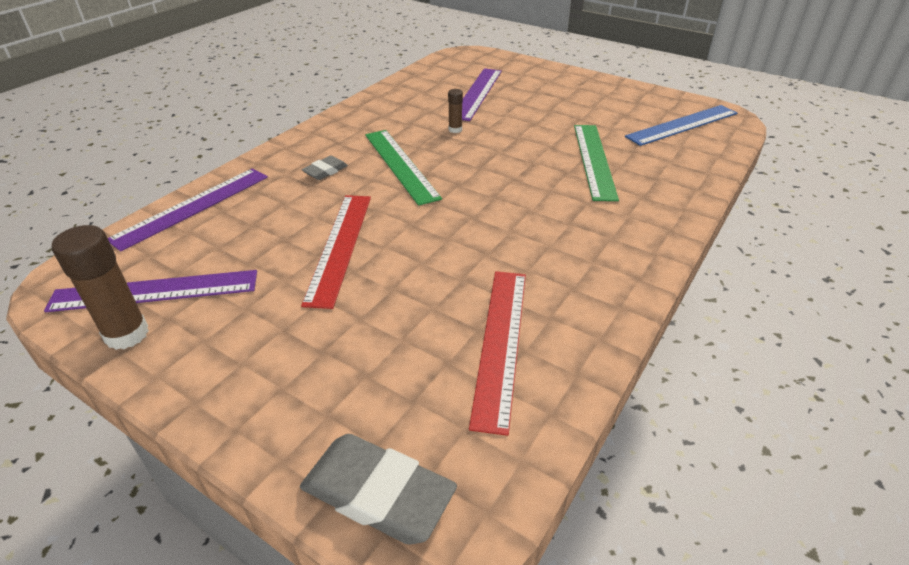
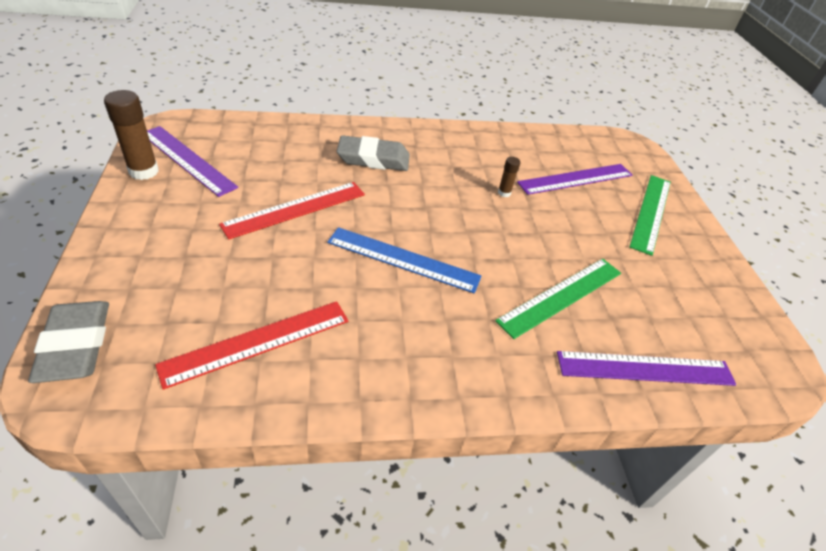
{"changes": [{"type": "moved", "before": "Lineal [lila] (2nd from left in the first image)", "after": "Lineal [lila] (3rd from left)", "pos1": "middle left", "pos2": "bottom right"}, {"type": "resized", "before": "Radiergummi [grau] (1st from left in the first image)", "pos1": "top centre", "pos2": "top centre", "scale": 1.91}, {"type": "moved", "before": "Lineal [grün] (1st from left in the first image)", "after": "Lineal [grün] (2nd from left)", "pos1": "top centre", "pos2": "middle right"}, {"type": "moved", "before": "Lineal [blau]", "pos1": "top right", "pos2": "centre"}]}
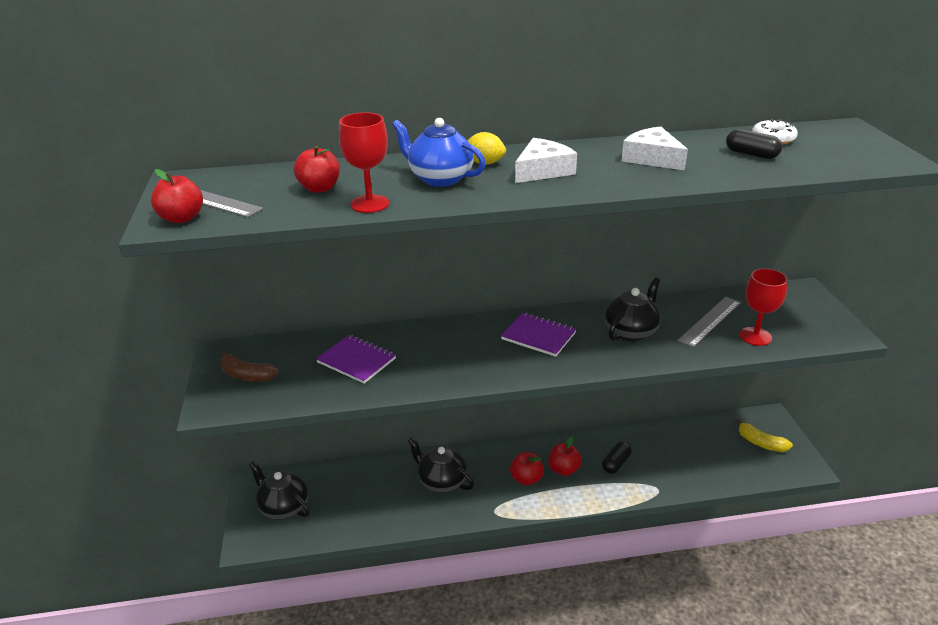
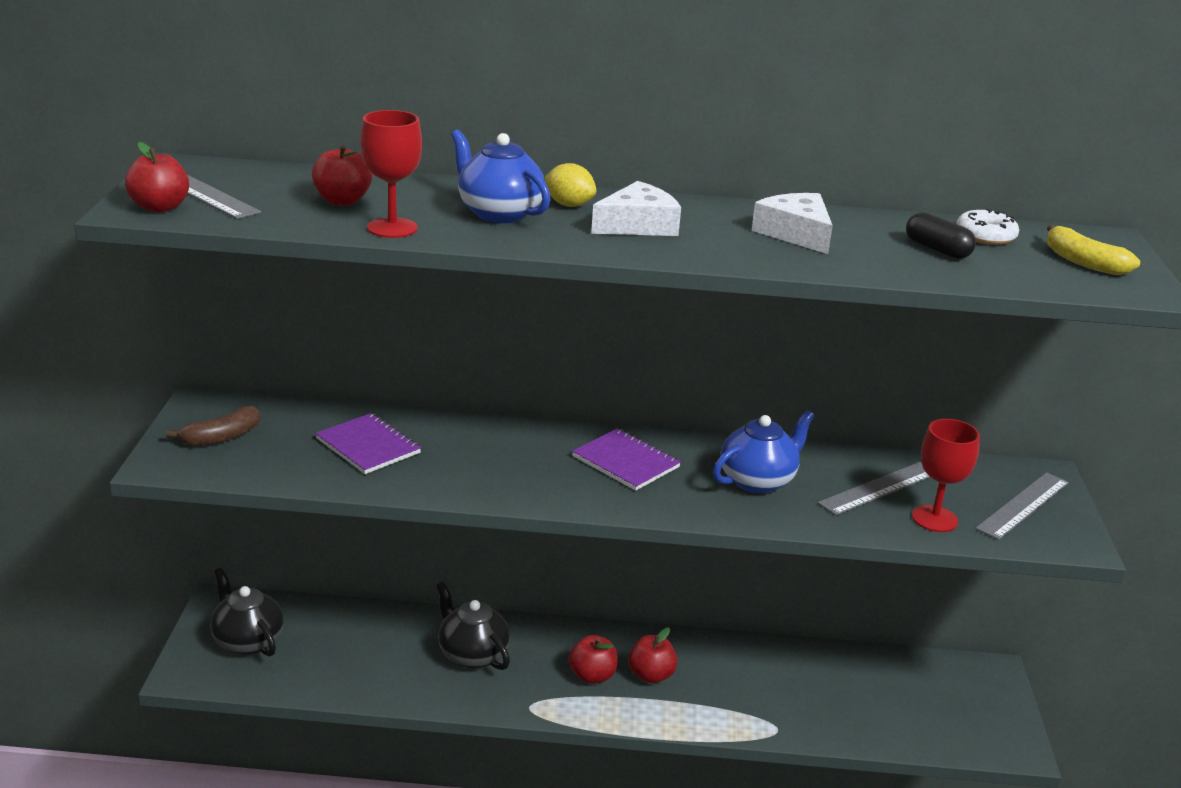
{"changes": [{"type": "turned", "before": "Banane [braun]", "pos1": "middle left", "pos2": "middle left", "turn": -75}, {"type": "removed", "before": "Kapsel [schwarz] (1st from left)", "pos1": "bottom centre"}, {"type": "recoloured", "before": "Teekanne [schwarz] (3rd from left)", "after": "Teekanne [blau] (2nd from left)", "pos1": "middle right", "pos2": "centre"}, {"type": "moved", "before": "Banane [gelb]", "pos1": "bottom right", "pos2": "top right"}, {"type": "added", "after": "Lineal [grau] (3rd from left)", "pos2": "middle right"}]}
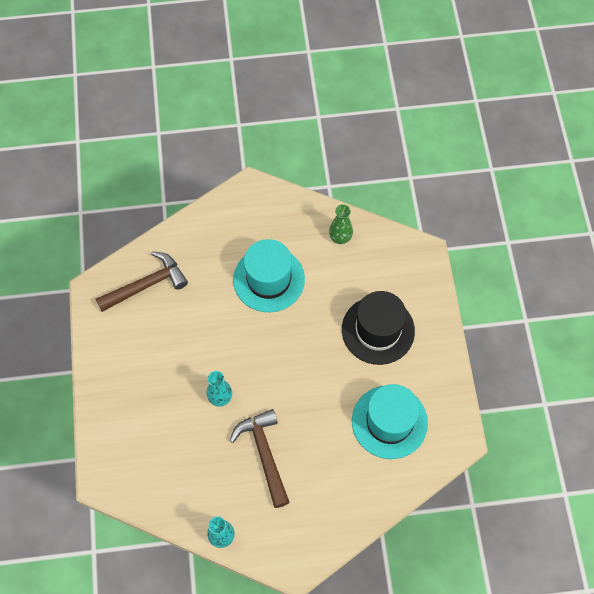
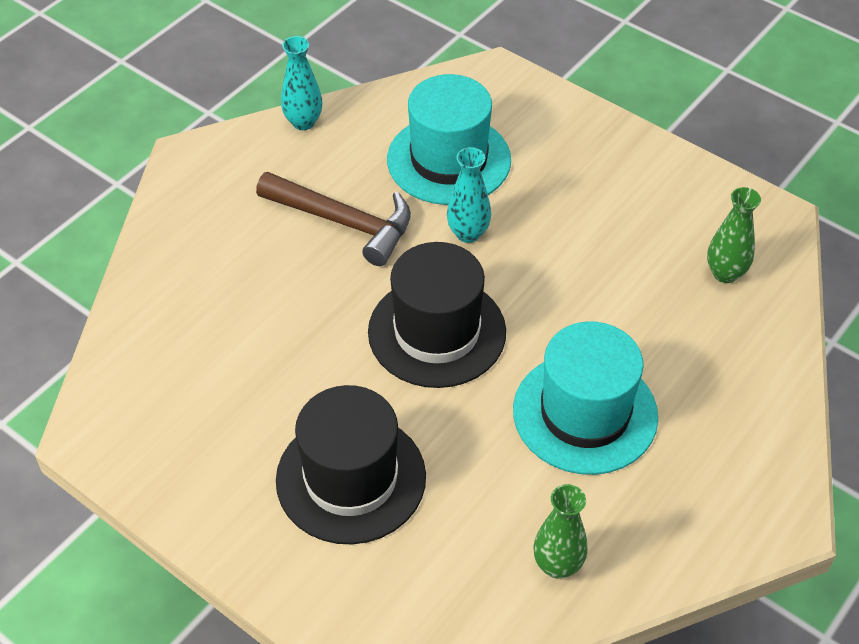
{"changes": [{"type": "replaced", "before": "Hammer [braun] (1st from left)", "after": "Vase [grün] (2nd from left)", "pos1": "middle left", "pos2": "middle right"}, {"type": "moved", "before": "Hut [türkis] (2nd from left in the first image)", "after": "Hut [türkis] (1st from left)", "pos1": "bottom centre", "pos2": "top centre"}, {"type": "added", "after": "Hut [schwarz] (2nd from left)", "pos2": "centre"}]}
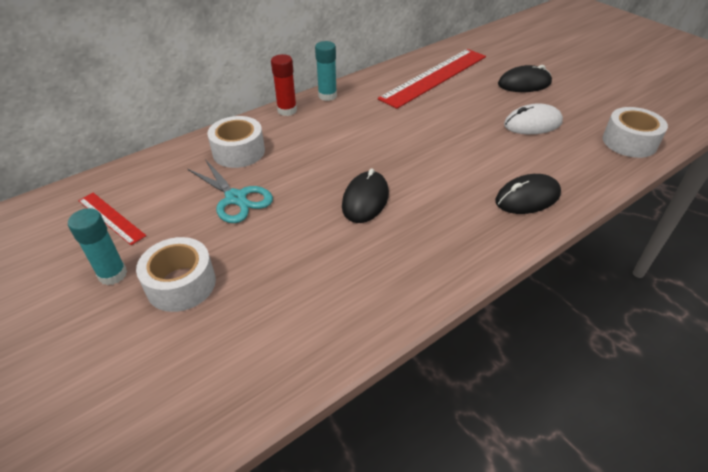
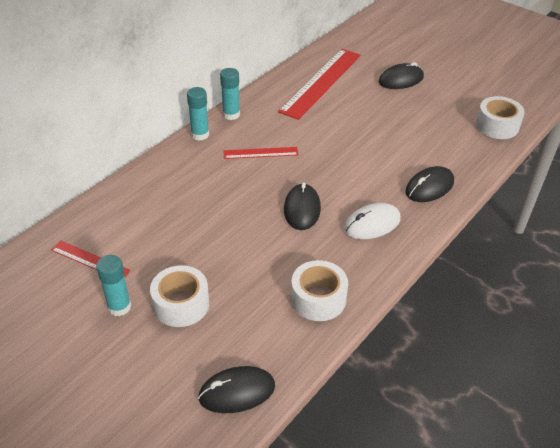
{"changes": [{"type": "removed", "before": "Schere [türkis]", "pos1": "middle left"}, {"type": "moved", "before": "Klebeband [weiß] (2nd from left)", "pos1": "top centre", "pos2": "centre"}, {"type": "recoloured", "before": "Klebestift [rot]", "after": "Klebestift [türkis] (2nd from left)", "pos1": "top centre", "pos2": "top centre"}, {"type": "moved", "before": "Computermaus [weiß]", "pos1": "top right", "pos2": "centre"}, {"type": "added", "after": "Computermaus [schwarz] (1st from left)", "pos2": "bottom centre"}, {"type": "added", "after": "Lineal [rot] (2nd from left)", "pos2": "centre"}]}
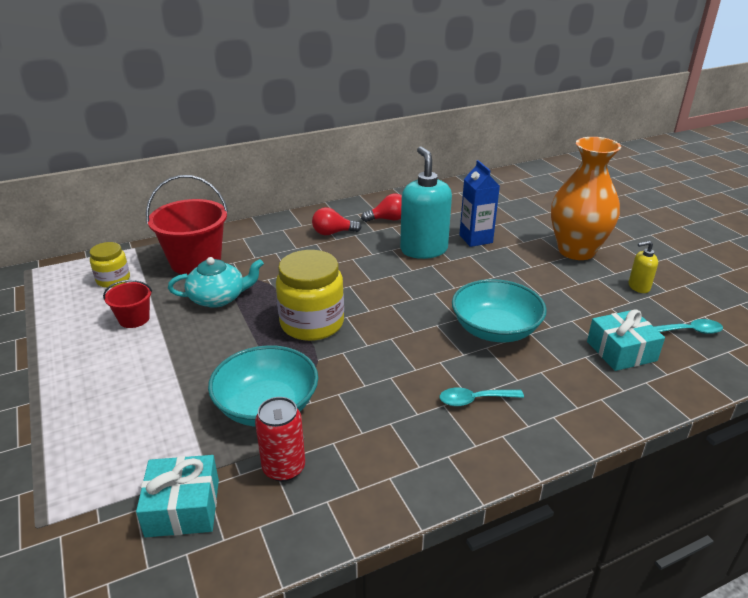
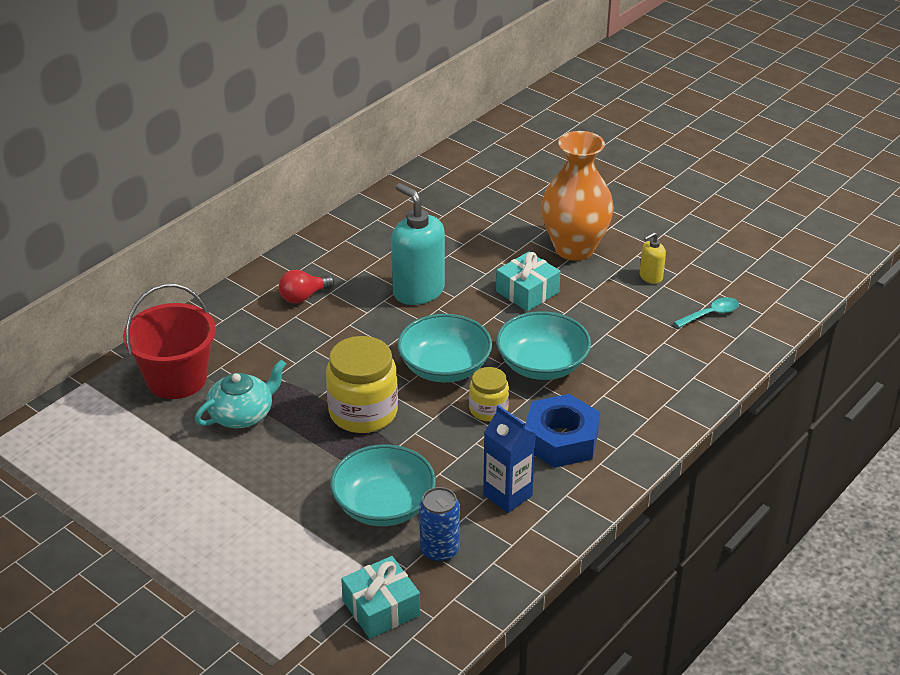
{"changes": [{"type": "moved", "before": "Einmachglas [gelb] (1st from left in the first image)", "after": "Einmachglas [gelb] (2nd from left)", "pos1": "middle left", "pos2": "centre"}, {"type": "removed", "before": "Eimer [rot] (1st from left)", "pos1": "middle left"}, {"type": "recoloured", "before": "Dose [rot]", "after": "Dose [blau]", "pos1": "bottom centre", "pos2": "bottom centre"}, {"type": "removed", "before": "Glühbirne [rot] (2nd from left)", "pos1": "centre"}, {"type": "replaced", "before": "Löffel [türkis] (1st from left)", "after": "Sechskantmutter [blau]", "pos1": "centre", "pos2": "centre"}, {"type": "moved", "before": "Getränkekarton [blau]", "pos1": "centre", "pos2": "bottom centre"}, {"type": "moved", "before": "Geschenk [türkis] (2nd from left)", "pos1": "middle right", "pos2": "centre"}, {"type": "added", "after": "Schüssel [türkis] (2nd from left)", "pos2": "centre"}]}
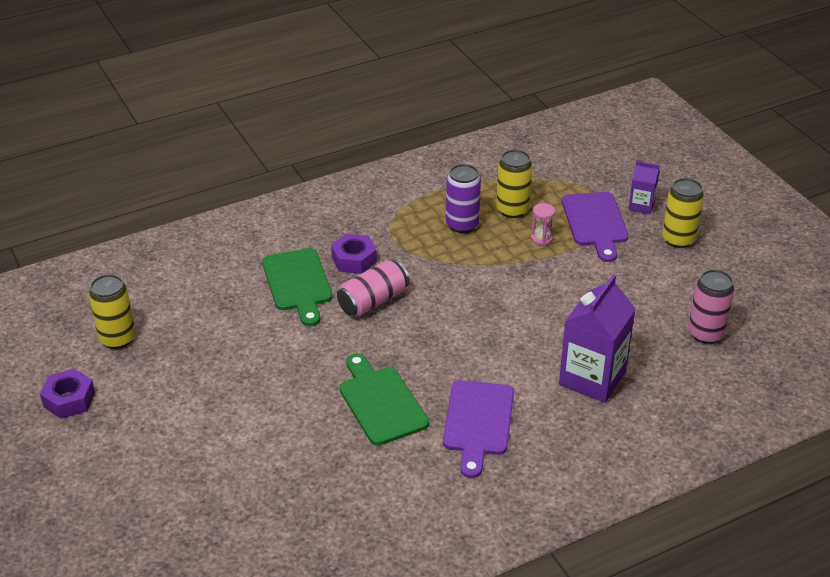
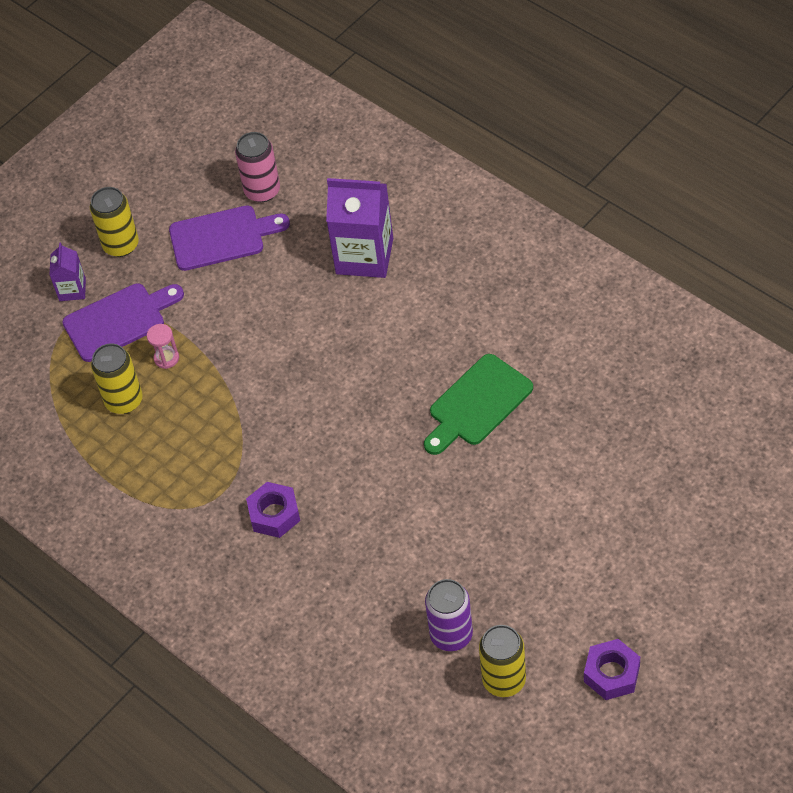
{"changes": [{"type": "removed", "before": "Schneidebrett [grün] (1st from left)", "pos1": "centre"}, {"type": "removed", "before": "Dose [rosa] (1st from left)", "pos1": "centre"}, {"type": "moved", "before": "Schneidebrett [lila] (1st from left in the first image)", "after": "Schneidebrett [lila] (2nd from left)", "pos1": "bottom centre", "pos2": "top left"}, {"type": "moved", "before": "Dose [lila]", "pos1": "centre", "pos2": "bottom centre"}]}
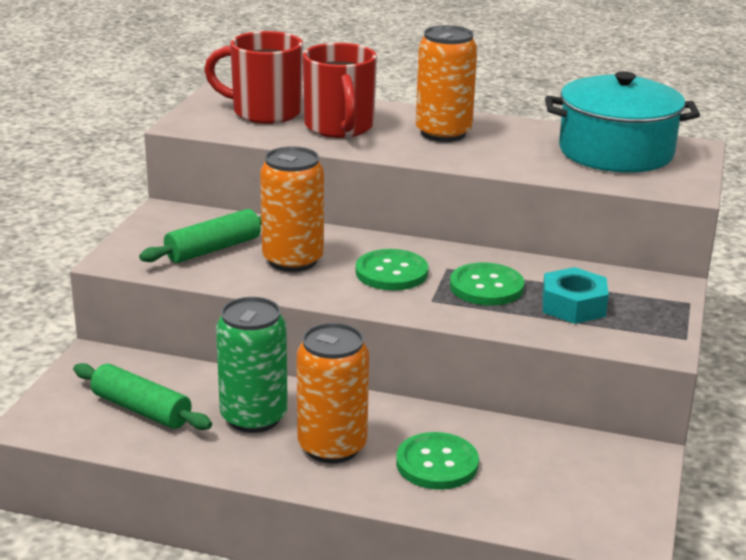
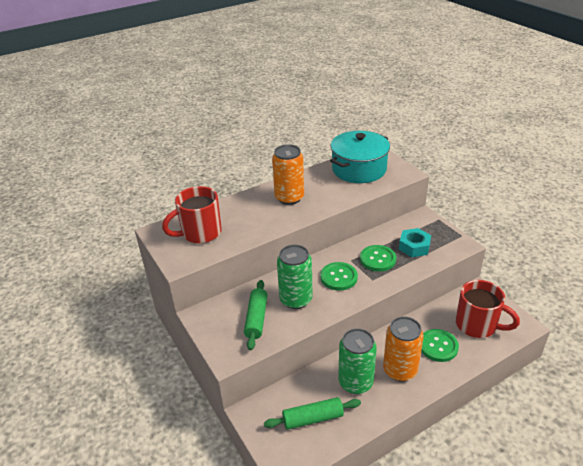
{"changes": [{"type": "recoloured", "before": "Dose [orange] (1st from left)", "after": "Dose [grün] (1st from left)", "pos1": "centre", "pos2": "centre"}, {"type": "moved", "before": "Tasse [rot] (2nd from left)", "pos1": "top centre", "pos2": "middle right"}]}
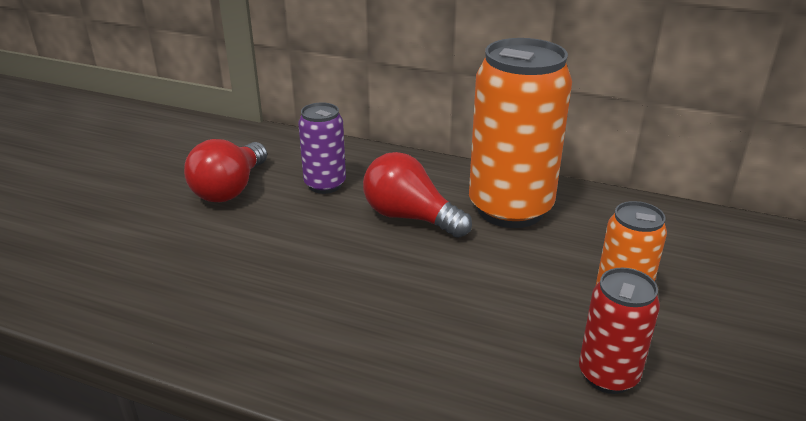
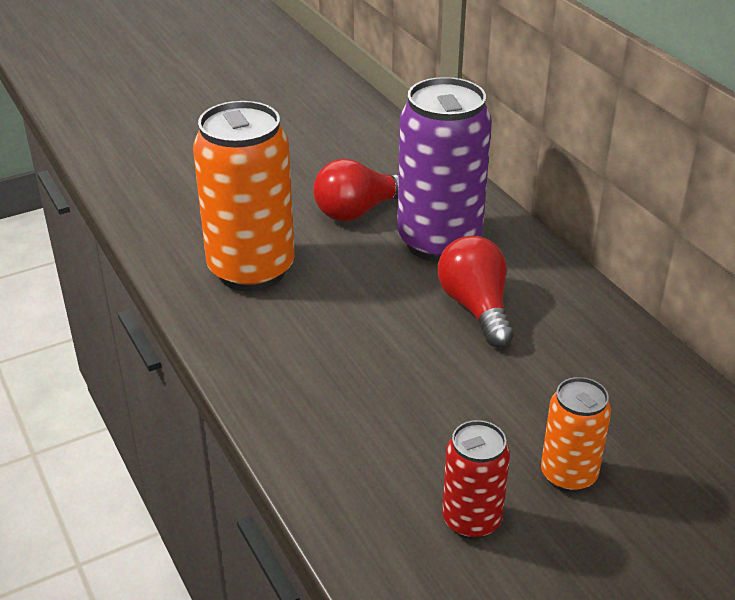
{"changes": [{"type": "resized", "before": "Dose [lila]", "pos1": "centre", "pos2": "top centre", "scale": 1.9}, {"type": "moved", "before": "Dose [orange] (1st from left)", "pos1": "top centre", "pos2": "top left"}]}
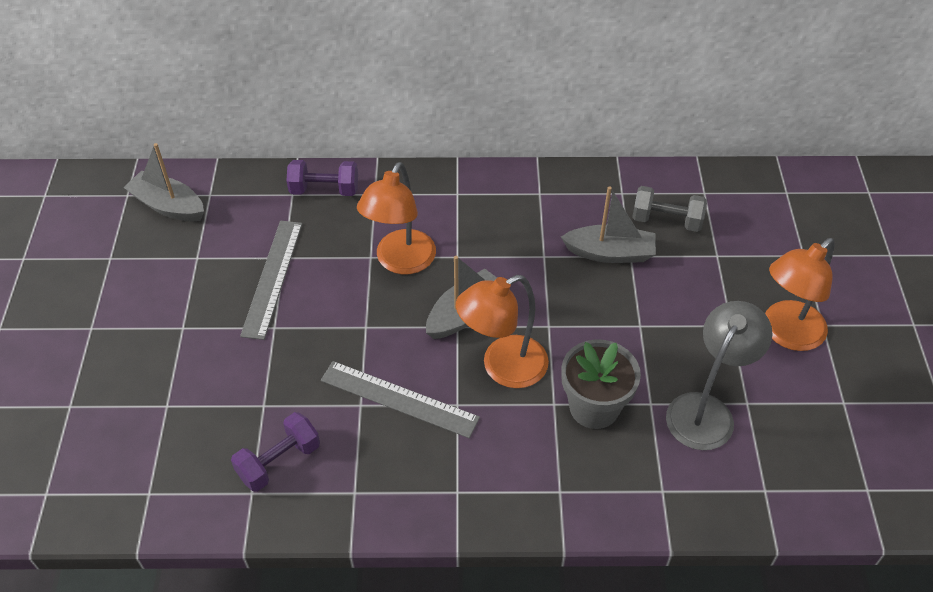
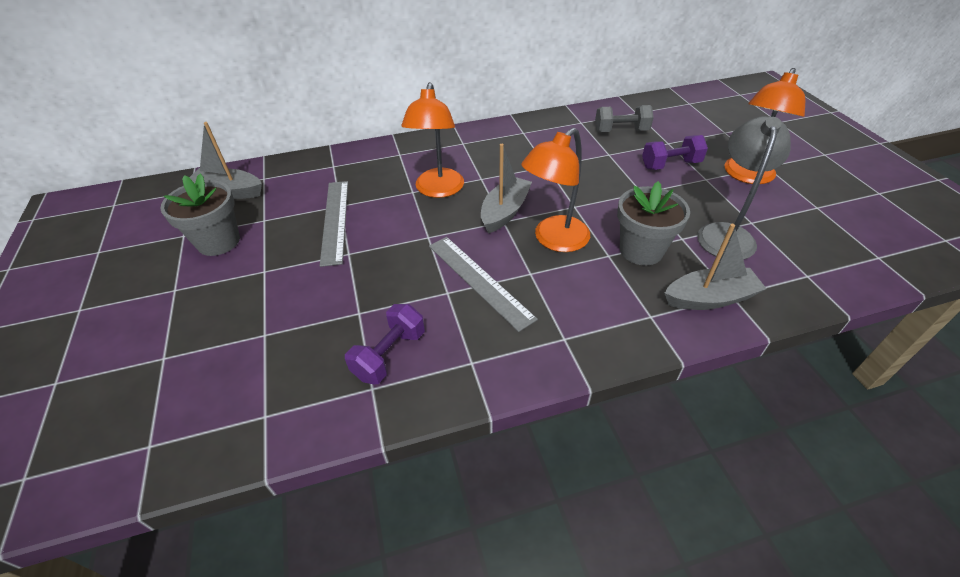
{"changes": [{"type": "moved", "before": "Hantel [lila] (2nd from left)", "pos1": "top centre", "pos2": "top right"}, {"type": "turned", "before": "Lineal [grau] (2nd from left)", "pos1": "bottom centre", "pos2": "centre", "turn": 45}, {"type": "moved", "before": "Boot [grau] (3rd from left)", "pos1": "centre", "pos2": "middle right"}, {"type": "added", "after": "Blumentopf [grau] (1st from left)", "pos2": "middle left"}]}
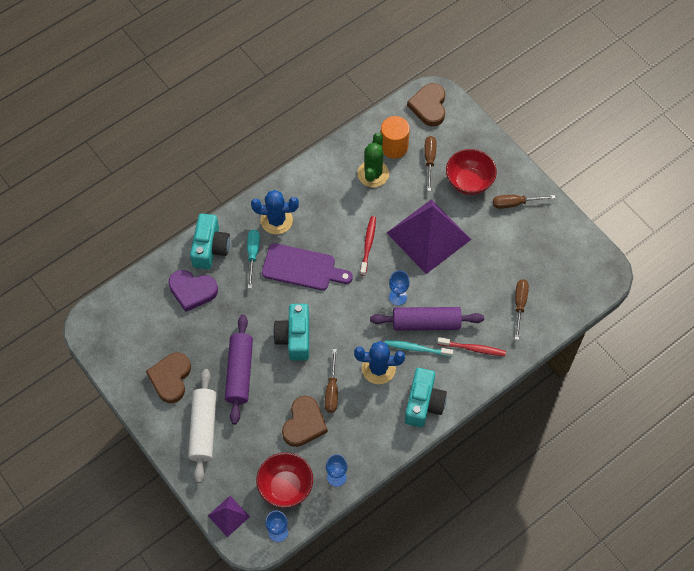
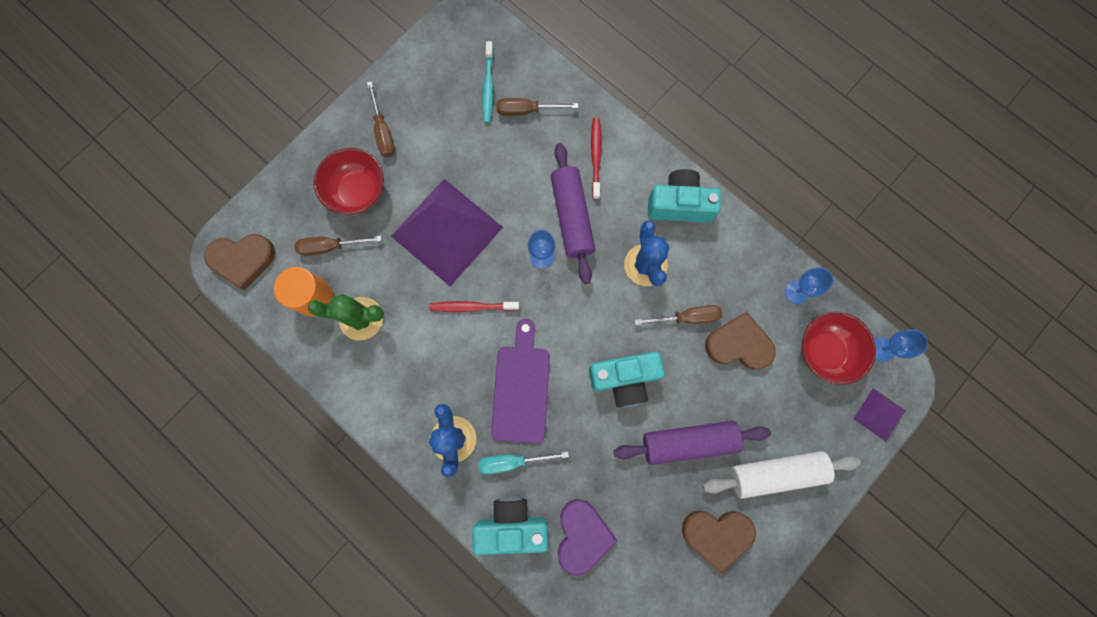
{"changes": [{"type": "moved", "before": "Zahnbürste [türkis]", "pos1": "centre", "pos2": "top centre"}]}
